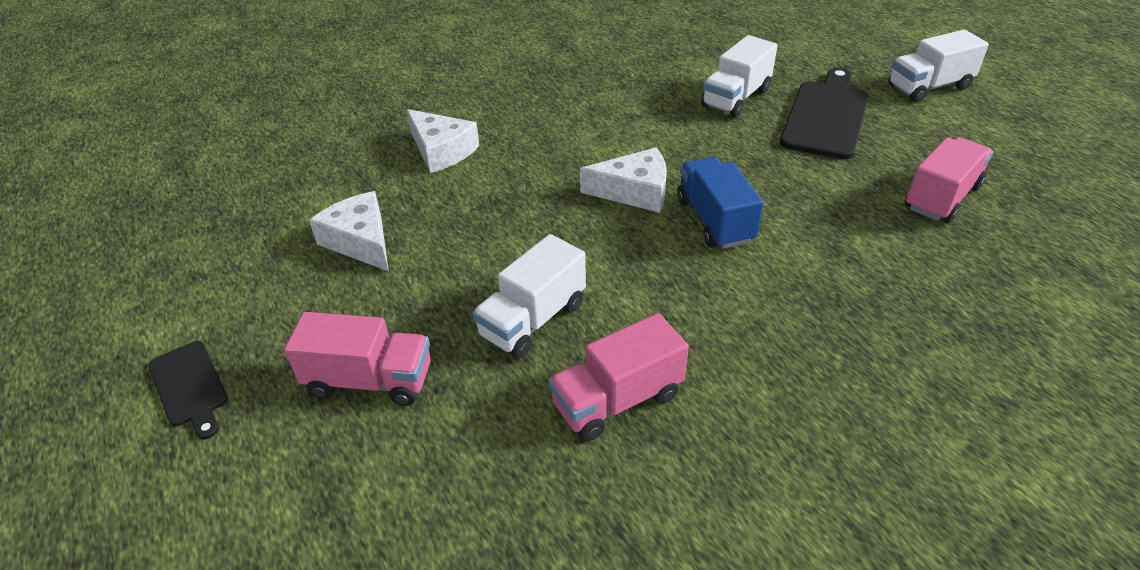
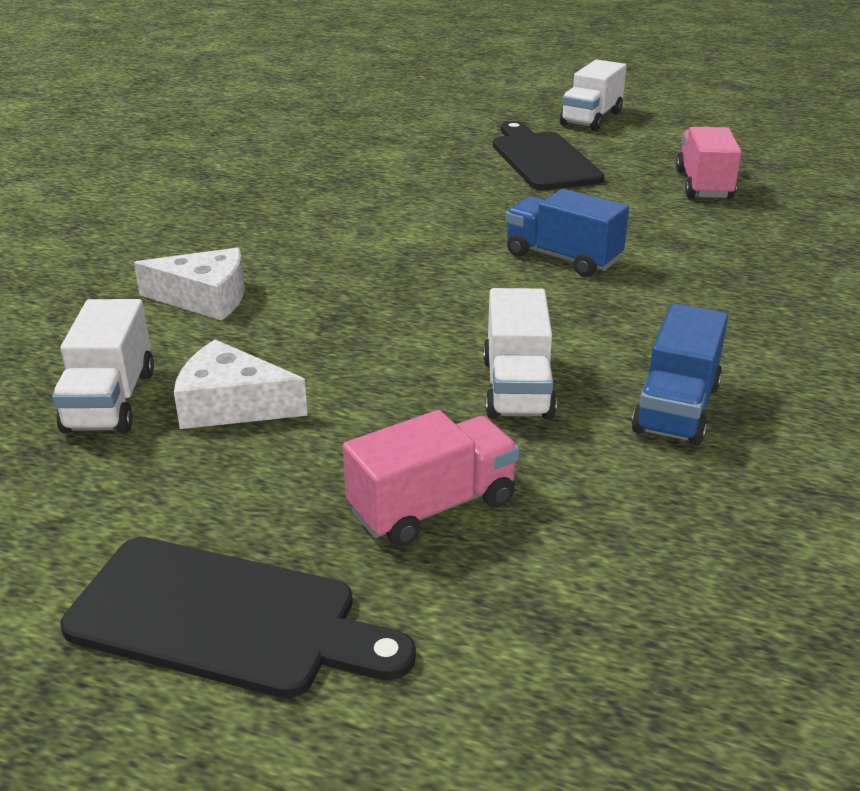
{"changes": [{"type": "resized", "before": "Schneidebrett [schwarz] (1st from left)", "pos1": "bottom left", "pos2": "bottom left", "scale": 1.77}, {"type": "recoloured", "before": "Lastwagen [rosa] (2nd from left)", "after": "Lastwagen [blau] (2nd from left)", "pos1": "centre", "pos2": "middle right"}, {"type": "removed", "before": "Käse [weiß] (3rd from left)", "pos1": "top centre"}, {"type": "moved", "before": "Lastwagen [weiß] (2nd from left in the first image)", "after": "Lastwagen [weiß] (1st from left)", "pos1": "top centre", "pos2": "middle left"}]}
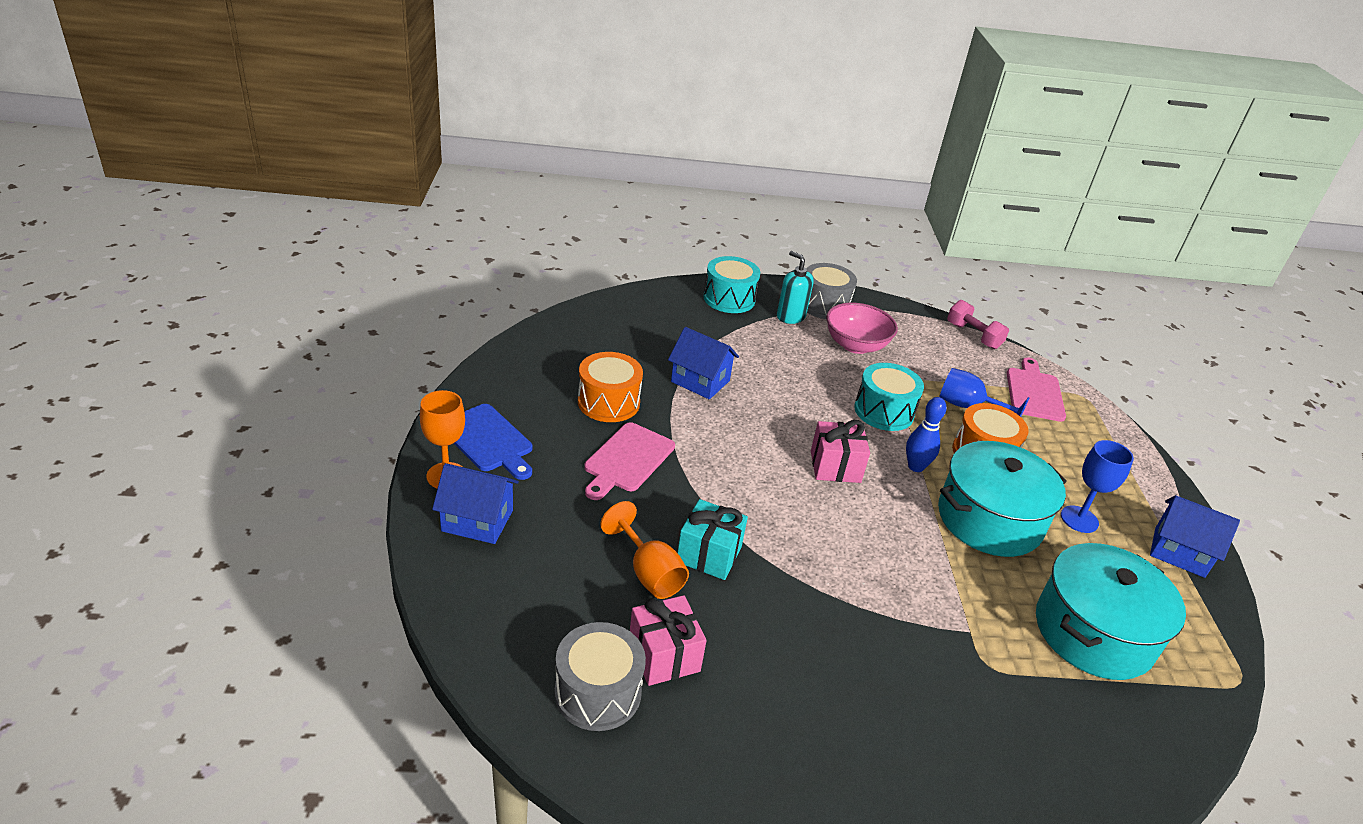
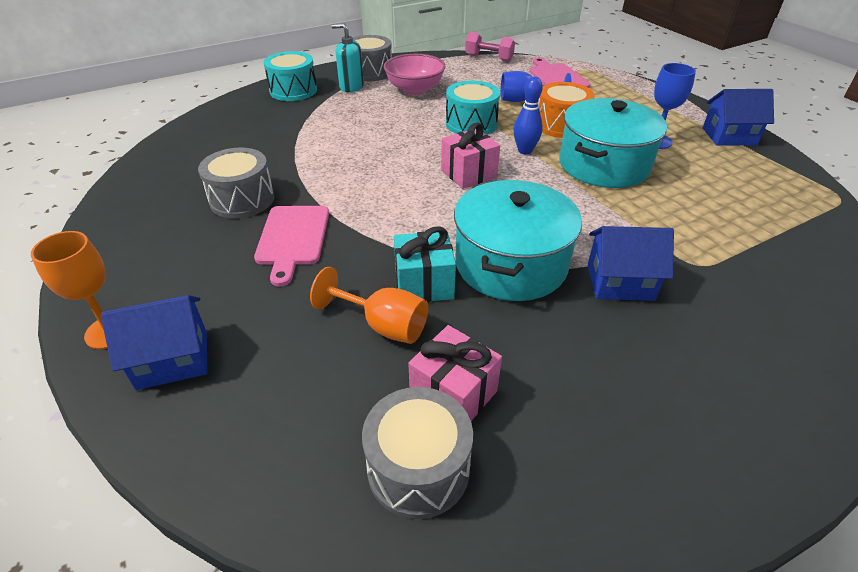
{"changes": [{"type": "removed", "before": "Schneidebrett [blau]", "pos1": "centre"}, {"type": "recoloured", "before": "Trommel [orange] (1st from left)", "after": "Trommel [grau] (1st from left)", "pos1": "centre", "pos2": "top left"}, {"type": "moved", "before": "Haus [blau] (2nd from left)", "pos1": "centre", "pos2": "middle right"}, {"type": "moved", "before": "Kochtopf [türkis] (2nd from left in the first image)", "after": "Kochtopf [türkis] (1st from left)", "pos1": "bottom right", "pos2": "centre"}]}
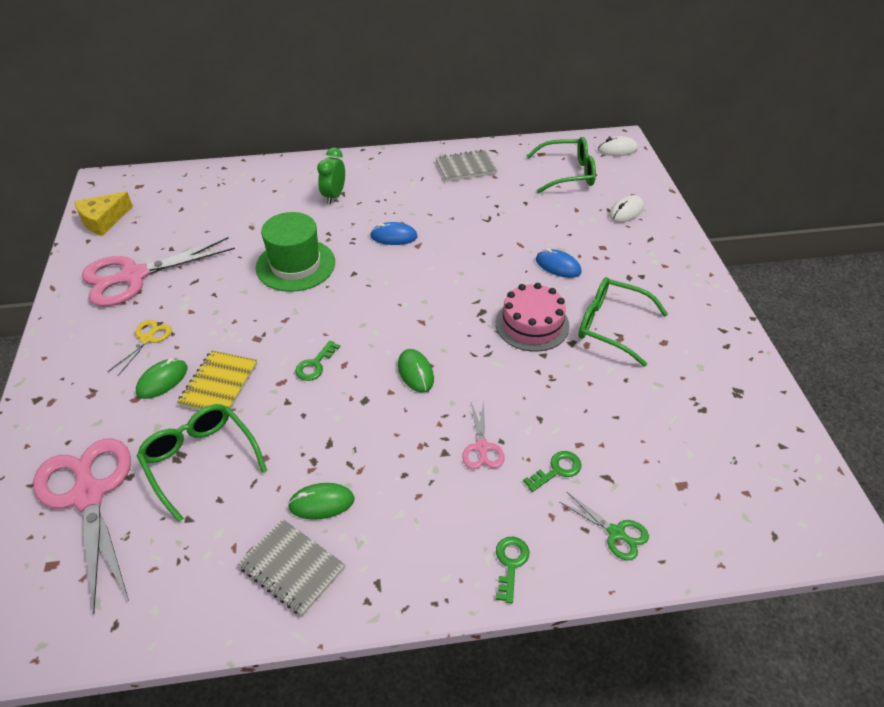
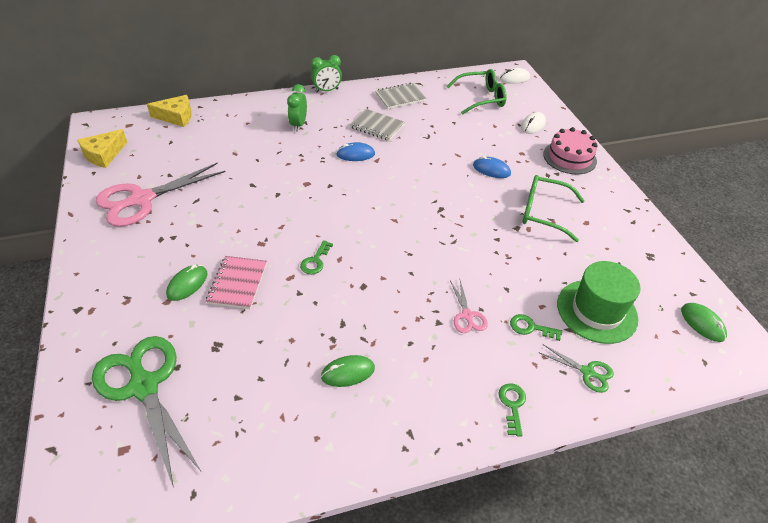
{"changes": [{"type": "recoloured", "before": "Schere [rosa] (1st from left)", "after": "Schere [grün] (1st from left)", "pos1": "bottom left", "pos2": "bottom left"}, {"type": "removed", "before": "Schere [gelb]", "pos1": "middle left"}, {"type": "removed", "before": "Brille [grün] (1st from left)", "pos1": "middle left"}, {"type": "recoloured", "before": "Notizbuch [gelb]", "after": "Notizbuch [rosa]", "pos1": "middle left", "pos2": "middle left"}, {"type": "moved", "before": "Notizbuch [grau] (1st from left)", "pos1": "bottom left", "pos2": "top centre"}, {"type": "moved", "before": "Hut [grün]", "pos1": "centre", "pos2": "middle right"}, {"type": "moved", "before": "Computermaus [grün] (3rd from left)", "pos1": "centre", "pos2": "middle right"}, {"type": "moved", "before": "Kuchen [rosa]", "pos1": "centre", "pos2": "top right"}, {"type": "turned", "before": "Schlüssel [grün] (3rd from left)", "pos1": "centre", "pos2": "middle right", "turn": -120}, {"type": "added", "after": "Käse [gelb] (2nd from left)", "pos2": "top left"}, {"type": "added", "after": "Wecker [grün] (2nd from left)", "pos2": "top centre"}]}
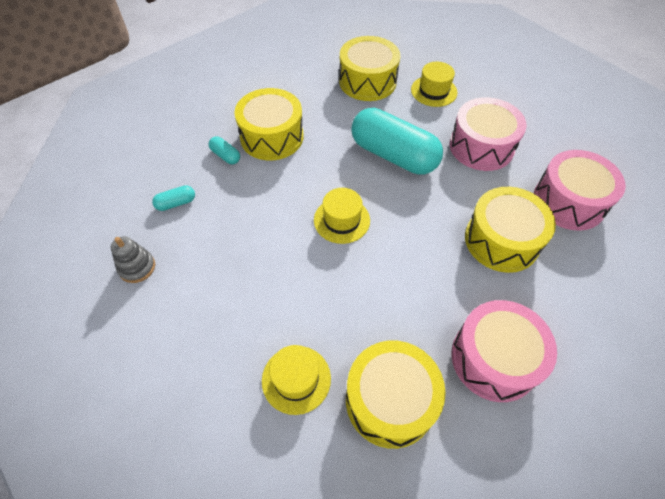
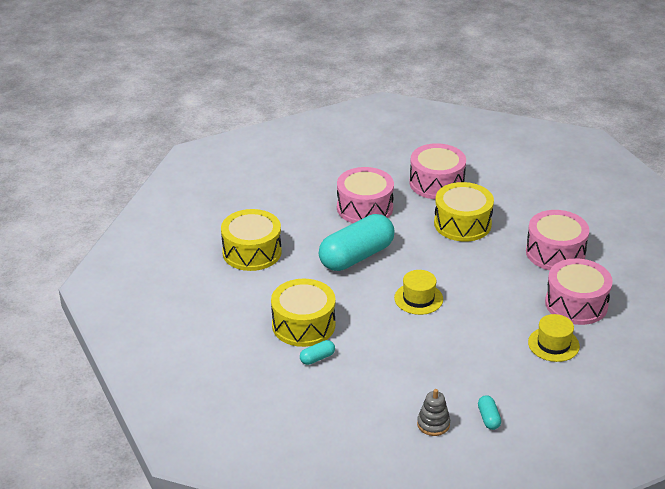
{"changes": [{"type": "moved", "before": "Kapsel [türkis] (1st from left in the first image)", "after": "Kapsel [türkis] (3rd from left)", "pos1": "middle left", "pos2": "bottom right"}, {"type": "recoloured", "before": "Trommel [gelb] (3rd from left)", "after": "Trommel [rosa] (4th from left)", "pos1": "bottom centre", "pos2": "middle right"}, {"type": "removed", "before": "Hut [gelb] (3rd from left)", "pos1": "top centre"}]}
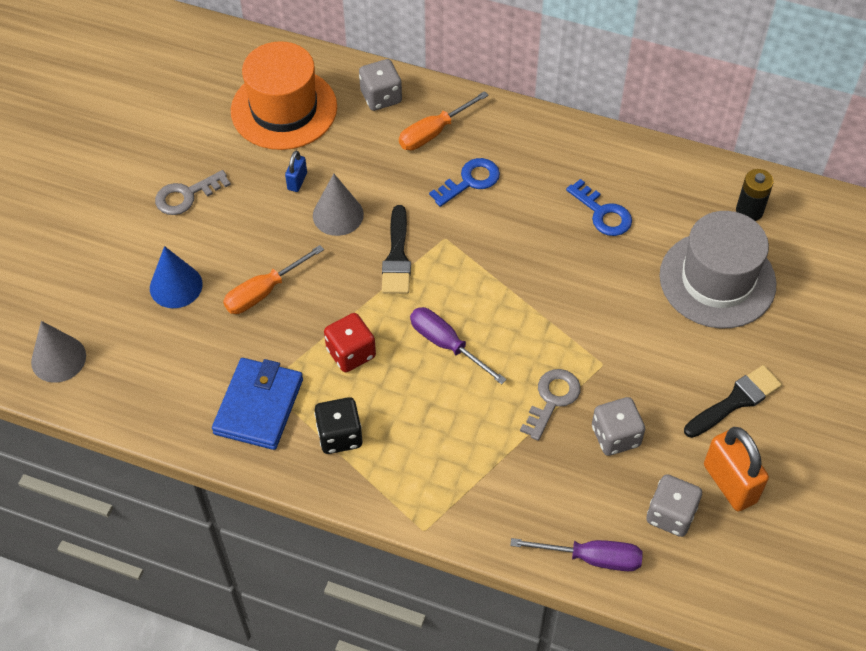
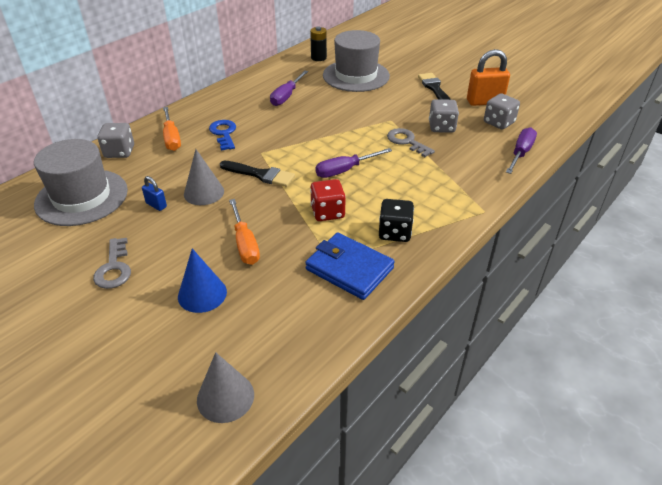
{"changes": [{"type": "recoloured", "before": "Hut [orange]", "after": "Hut [grau] (1st from left)", "pos1": "top left", "pos2": "middle left"}, {"type": "replaced", "before": "Schlüssel [blau] (2nd from left)", "after": "Schraubenzieher [lila] (1st from left)", "pos1": "top right", "pos2": "top centre"}]}
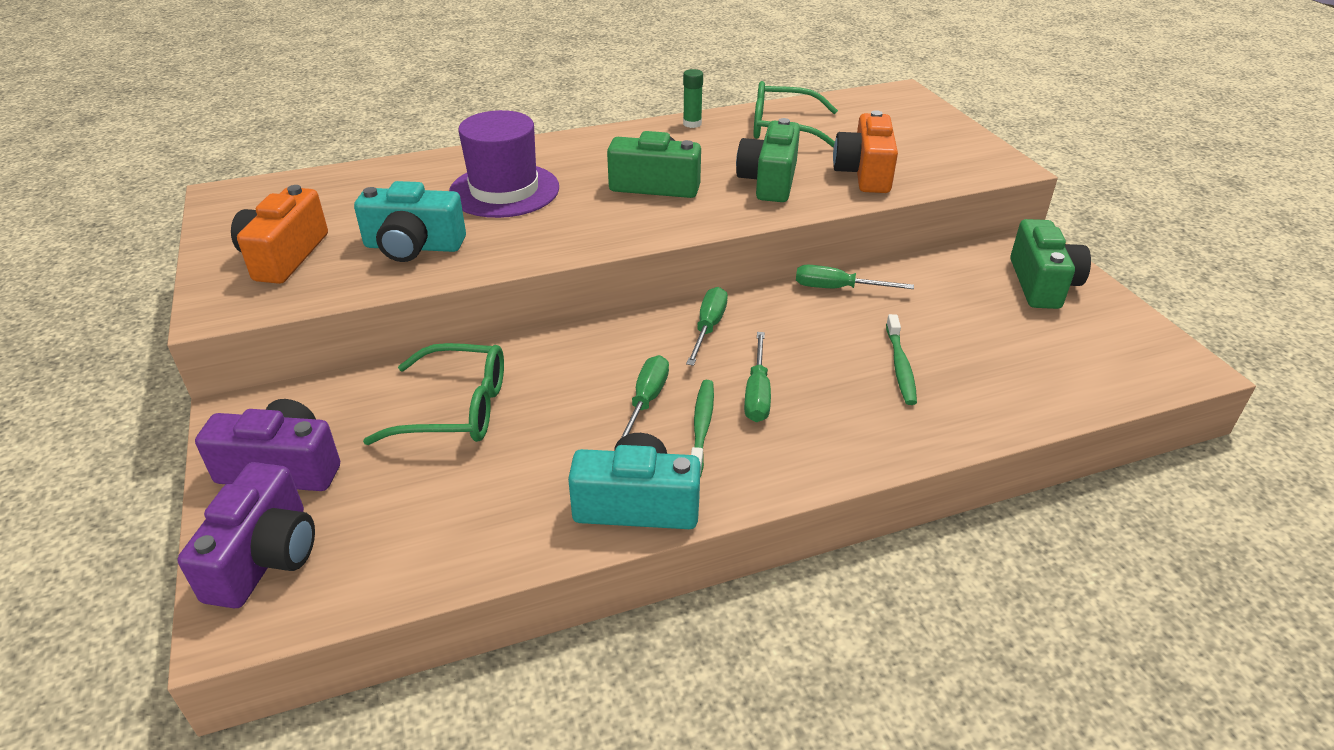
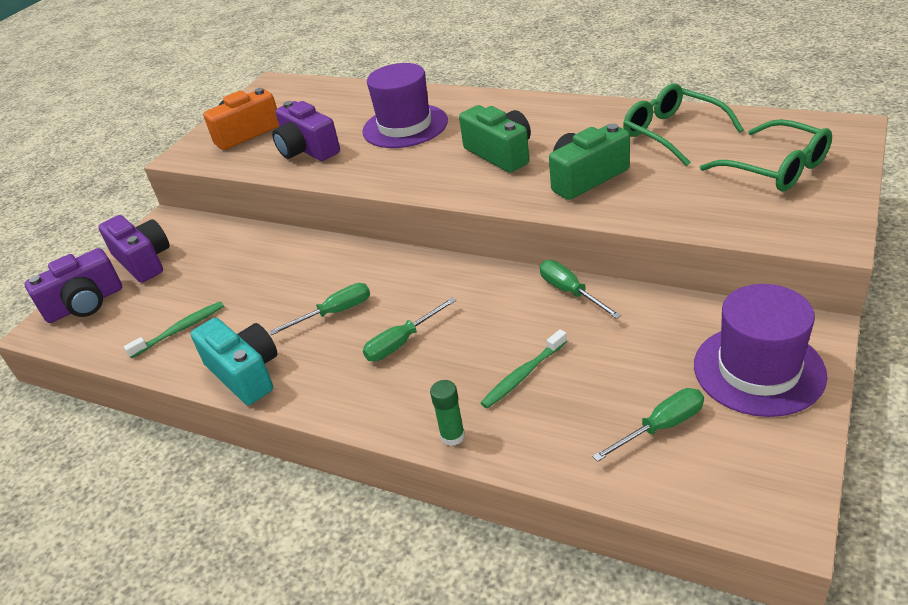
{"changes": [{"type": "recoloured", "before": "Kamera [türkis] (1st from left)", "after": "Kamera [lila] (3rd from left)", "pos1": "top left", "pos2": "top centre"}, {"type": "moved", "before": "Brille [grün] (1st from left in the first image)", "after": "Brille [grün] (2nd from left)", "pos1": "middle left", "pos2": "top right"}, {"type": "moved", "before": "Klebestift [grün]", "pos1": "top centre", "pos2": "bottom centre"}, {"type": "moved", "before": "Schraubenzieher [grün] (2nd from left in the first image)", "after": "Schraubenzieher [grün] (4th from left)", "pos1": "centre", "pos2": "bottom right"}, {"type": "moved", "before": "Zahnbürste [grün] (1st from left)", "pos1": "centre", "pos2": "middle left"}, {"type": "removed", "before": "Kamera [orange] (2nd from left)", "pos1": "top centre"}, {"type": "replaced", "before": "Kamera [grün] (3rd from left)", "after": "Hut [lila] (2nd from left)", "pos1": "middle right", "pos2": "middle right"}]}
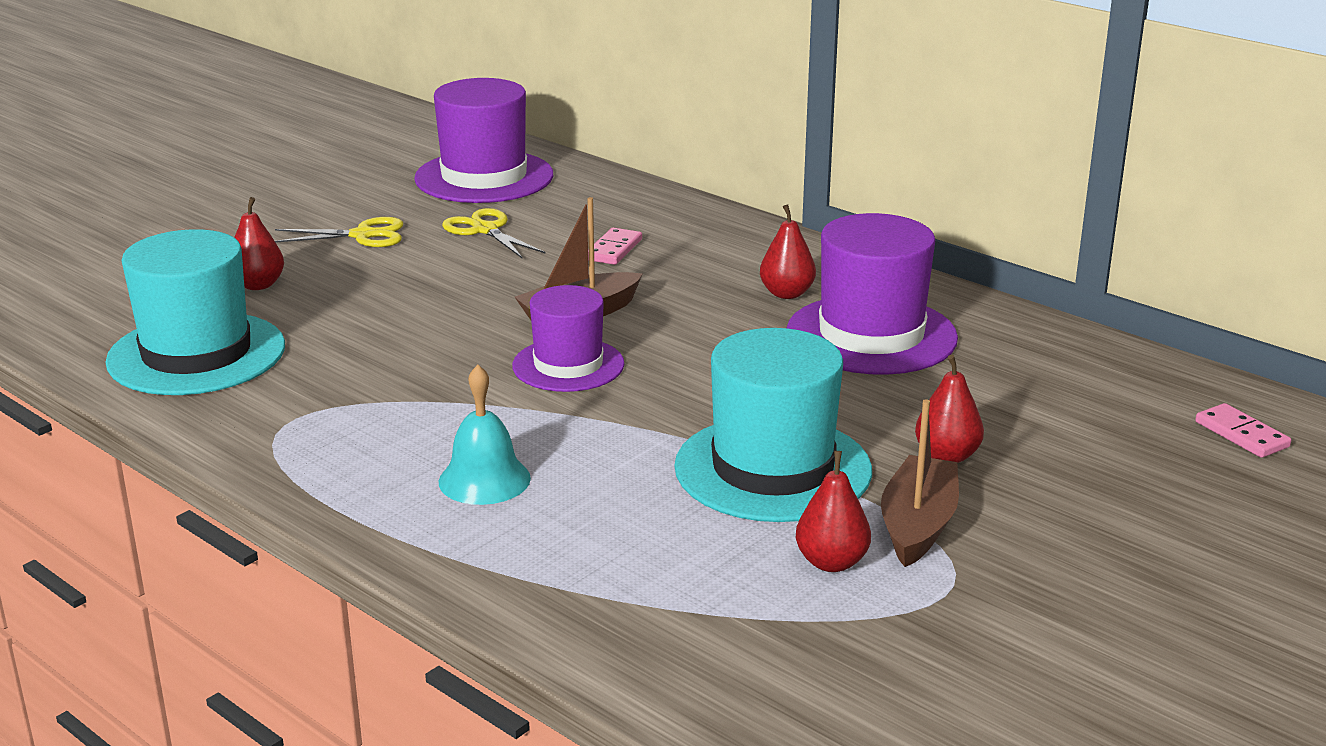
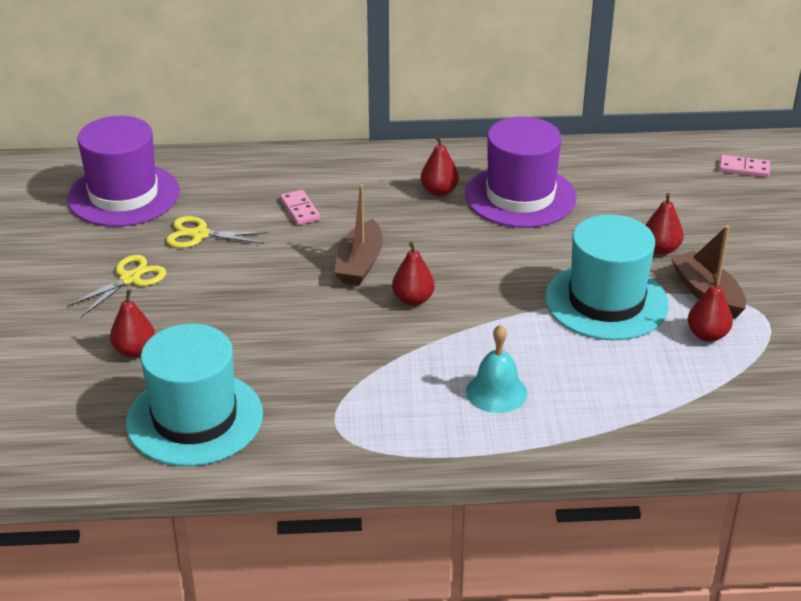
{"changes": [{"type": "replaced", "before": "Hut [lila] (2nd from left)", "after": "Birne [rot] (2nd from left)", "pos1": "centre", "pos2": "centre"}]}
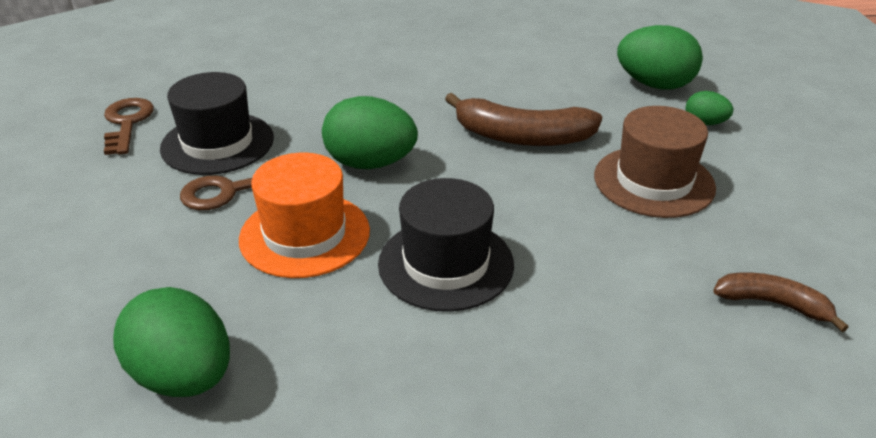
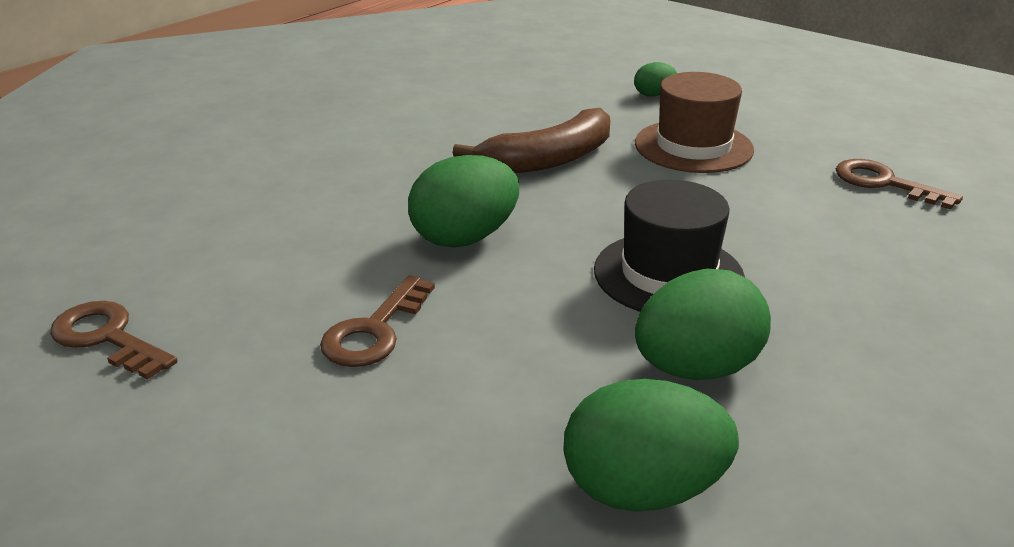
{"changes": [{"type": "removed", "before": "Hut [schwarz] (1st from left)", "pos1": "top left"}, {"type": "removed", "before": "Hut [orange]", "pos1": "centre"}, {"type": "moved", "before": "Ei [grün] (3rd from left in the first image)", "after": "Ei [grün] (4th from left)", "pos1": "top right", "pos2": "middle right"}, {"type": "replaced", "before": "Banane [braun] (2nd from left)", "after": "Schlüssel [braun] (3rd from left)", "pos1": "bottom right", "pos2": "middle right"}]}
